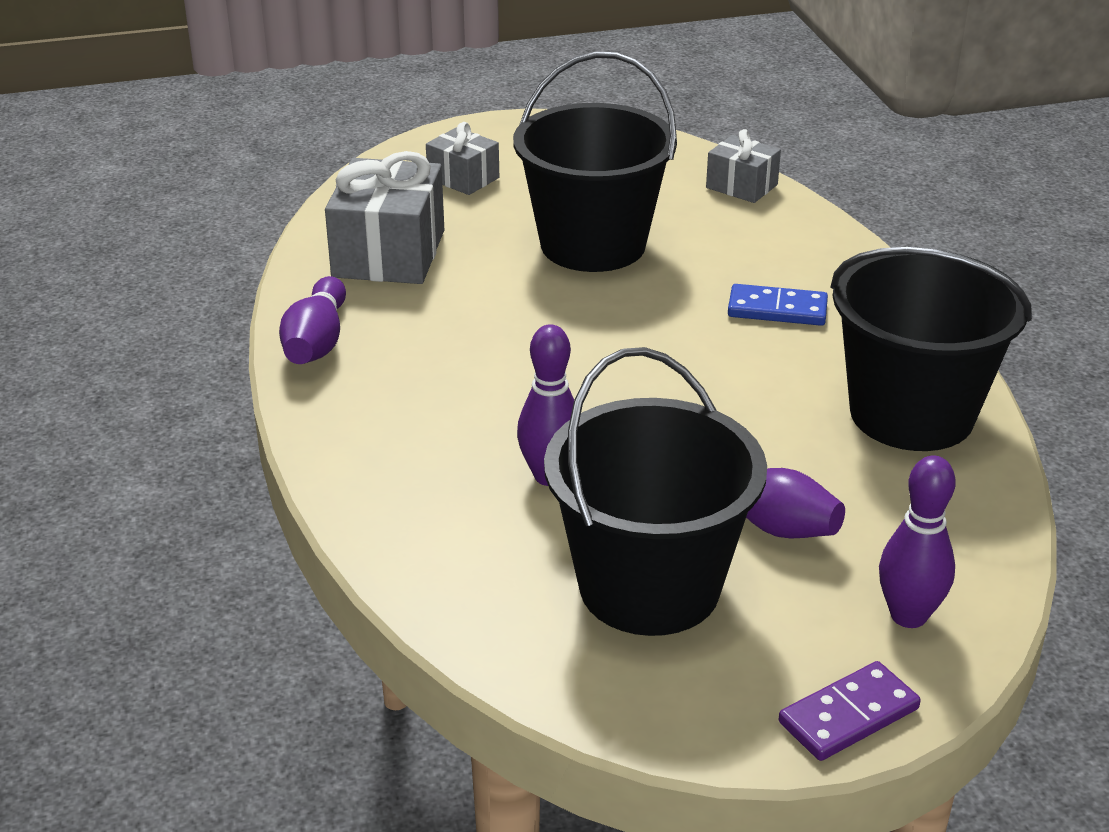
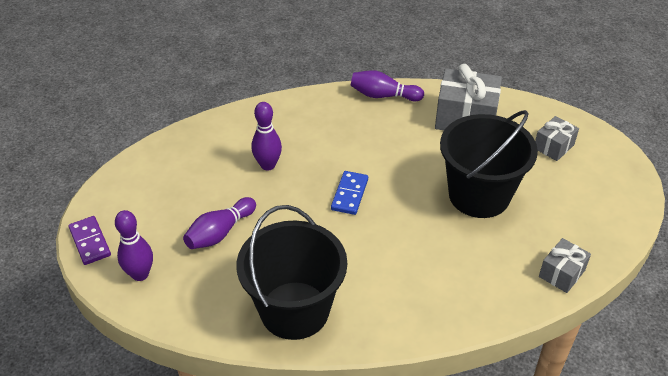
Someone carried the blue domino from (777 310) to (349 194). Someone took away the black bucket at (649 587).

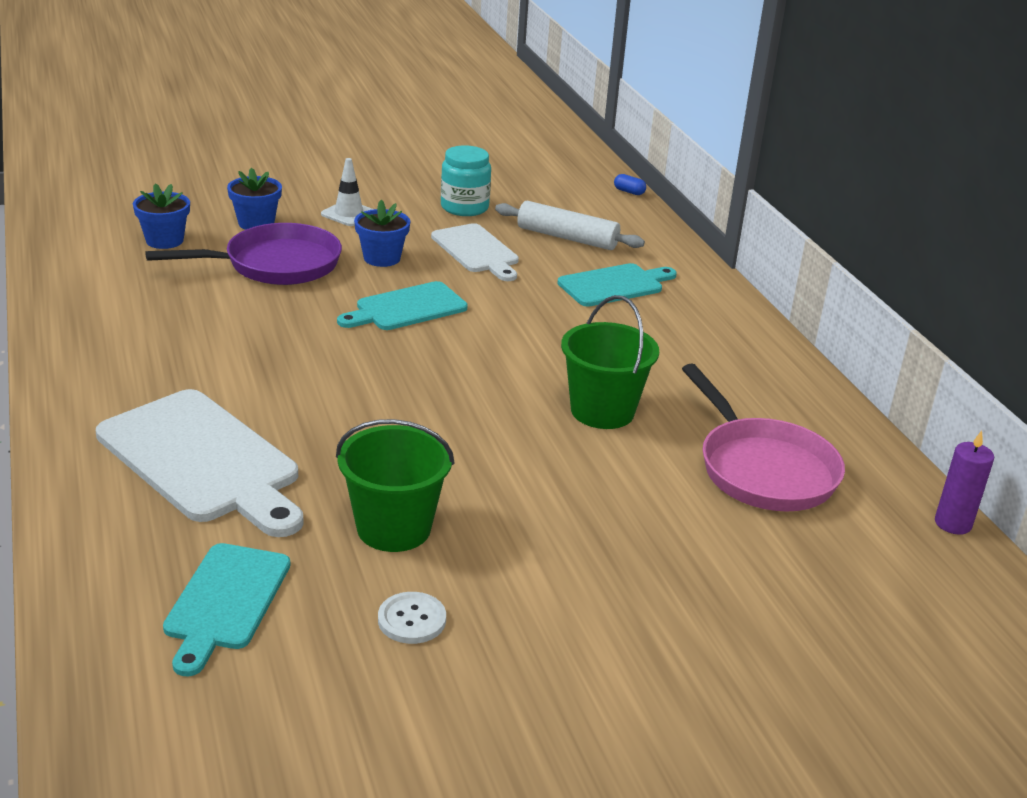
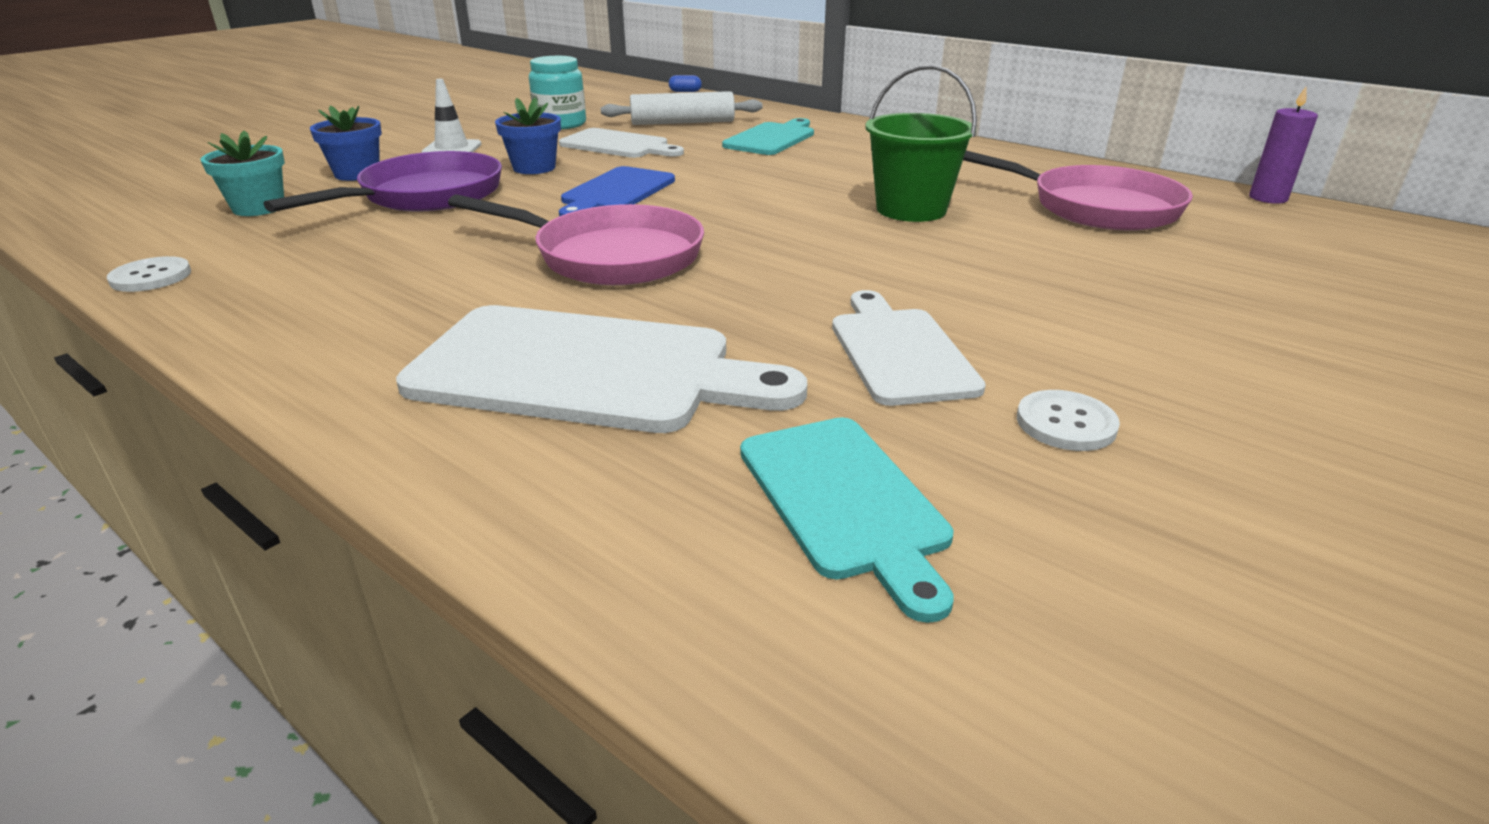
Someone repainted the blue flower pot at (164 240), which became the turquoise flower pot at (259 208). Someone repainted the turquoise cutting board at (407 308), which became the blue cutting board at (616 192). Someone swapped the green bucket at (394 528) for the white cutting board at (899 352). Someone put down the pink pan at (610 256). Someone put down the white button at (151 277).

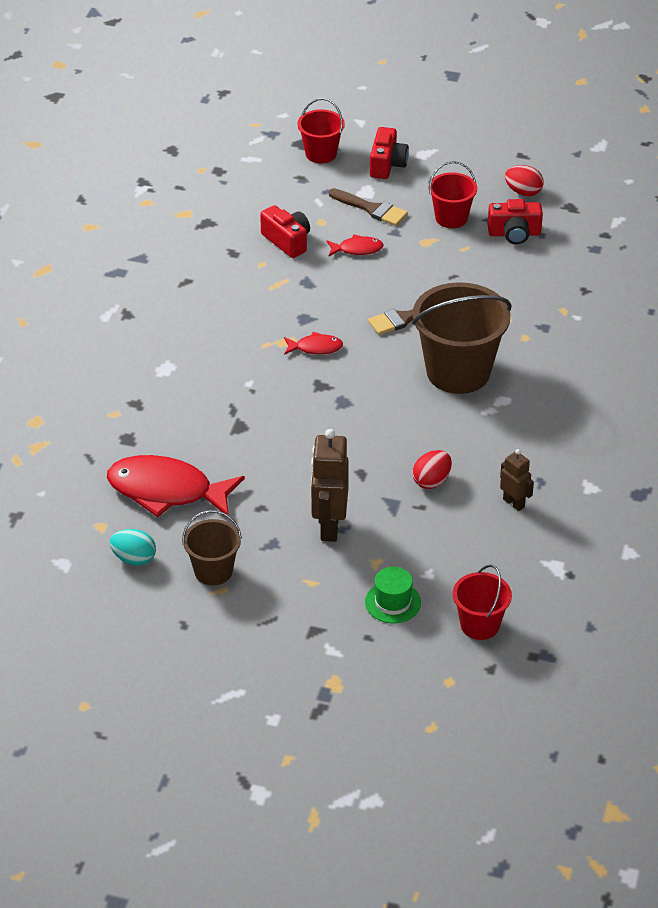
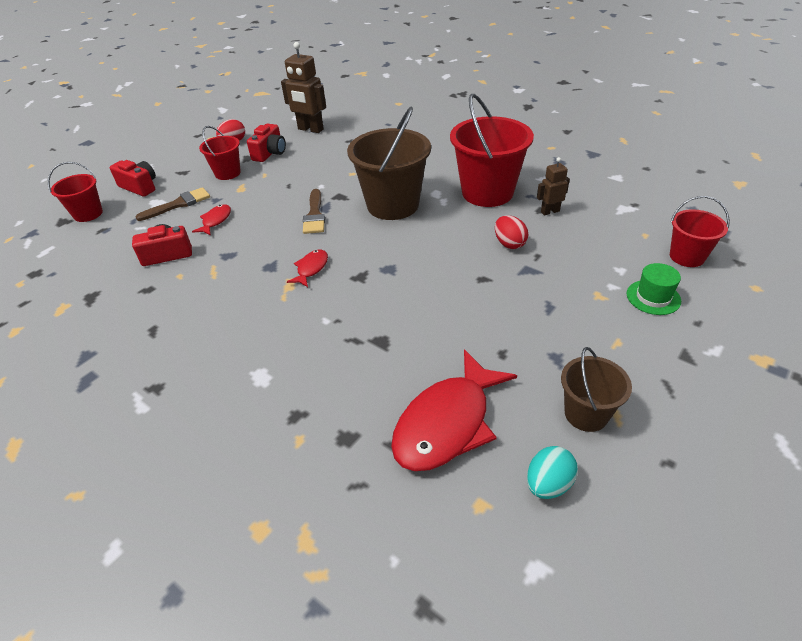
Someone carried the brown robot from (329 527) to (310 129). Someone put down the red bucket at (487 192).

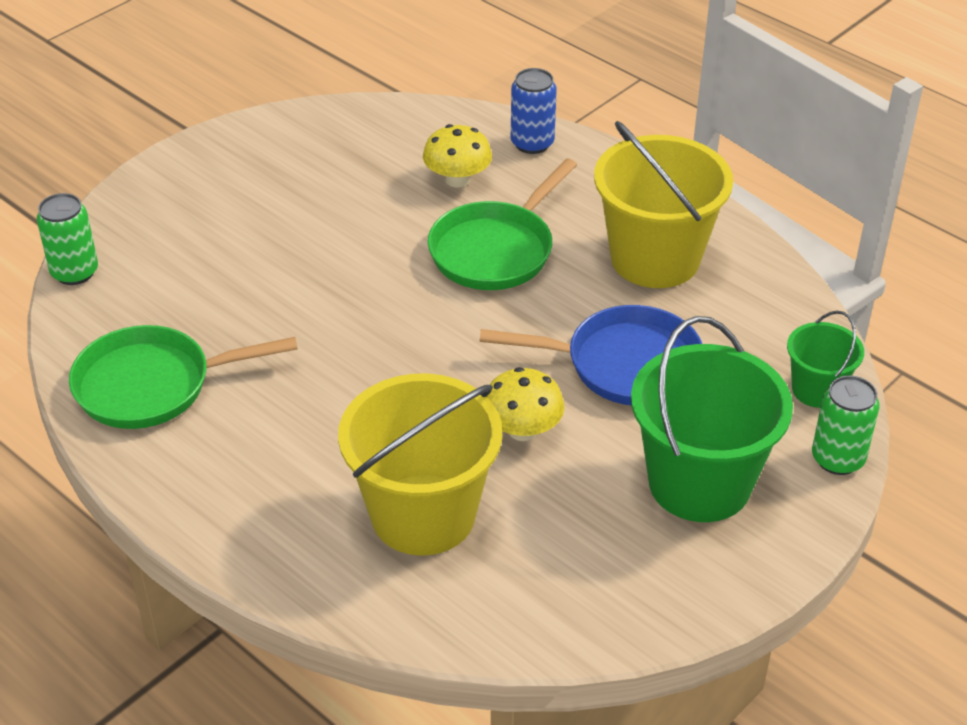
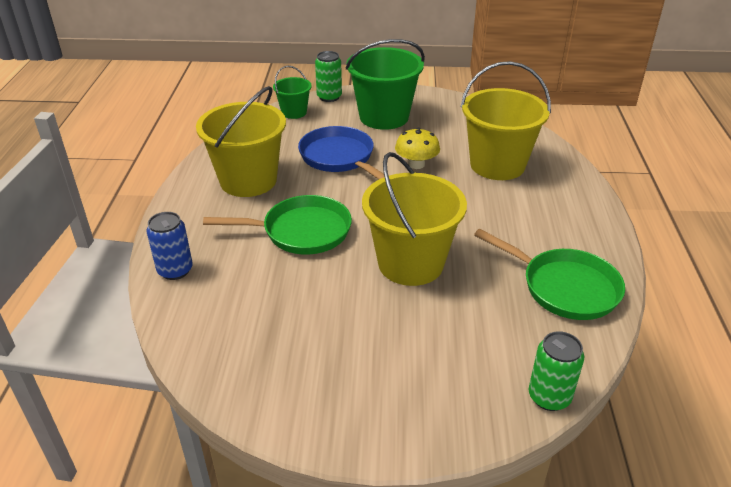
Someone took away the yellow mushroom at (457 179). Someone put down the yellow bucket at (410 263).

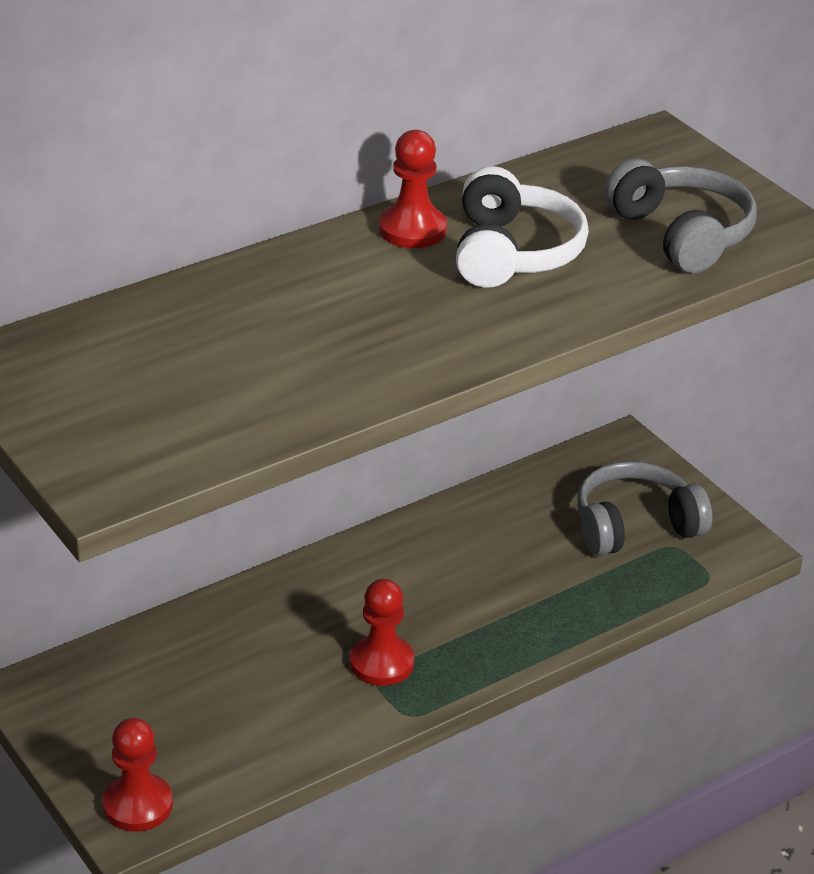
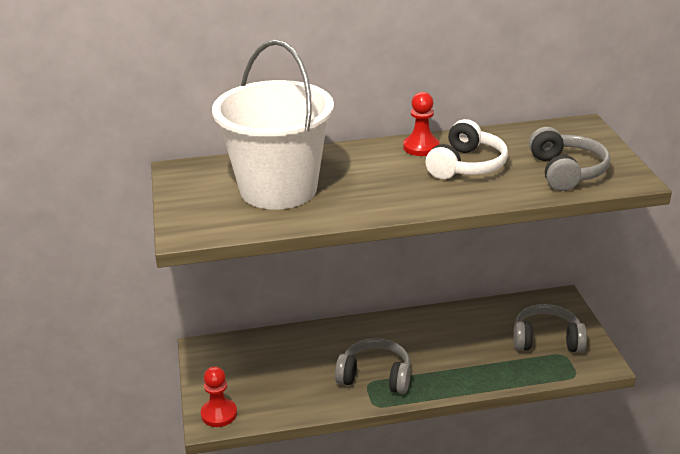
Someone swapped the red pawn at (382 663) for the grey headphones at (375 376). Someone put down the white bucket at (278 189).

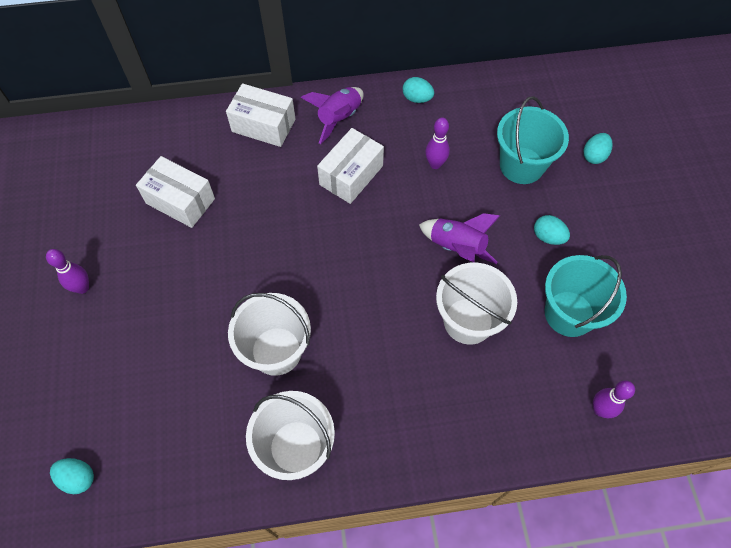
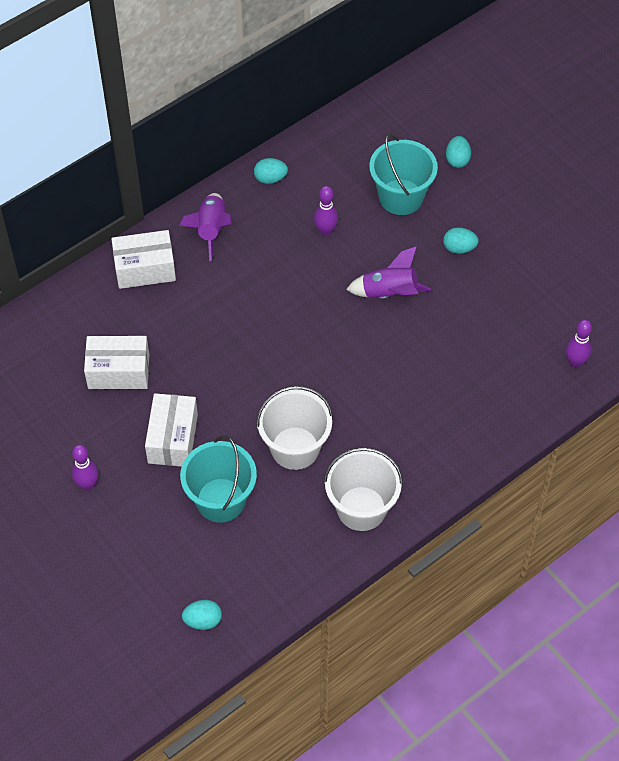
Someone carried the white box from (351 175) to (172 439). Someone carried the turquoise bucket from (569 313) to (221 500). Someone took away the white bucket at (468 321).

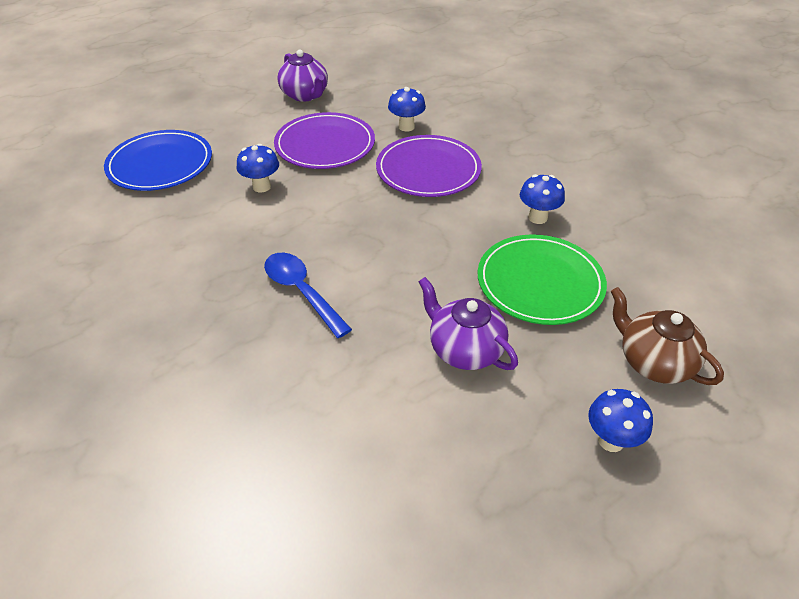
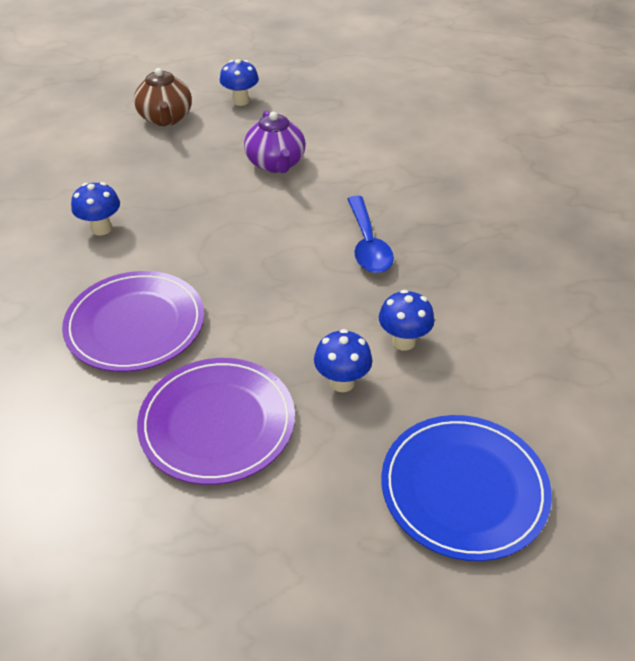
Someone took away the purple teapot at (305 95). Someone carried the blue mushroom from (406 127) to (403 341). Someone took away the green plate at (540 282).

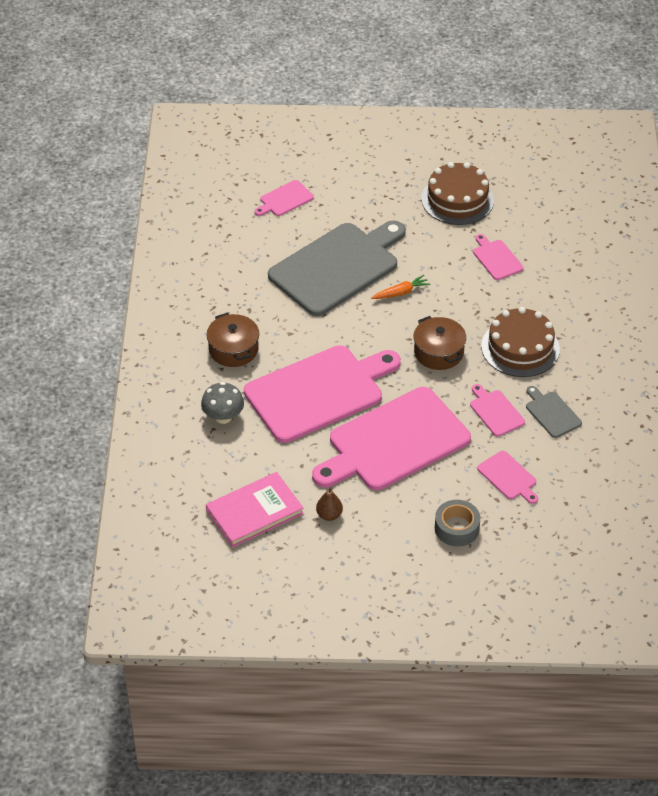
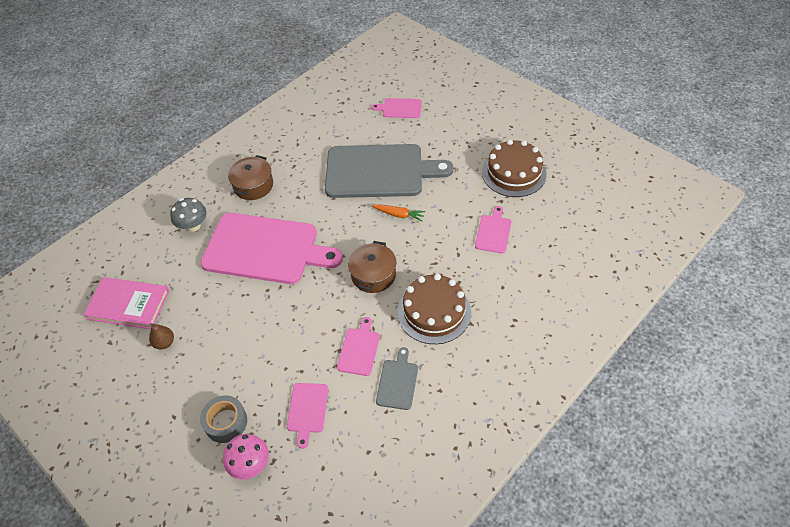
Someone took away the pink cutting board at (394 442). Someone put down the pink mushroom at (250 464).

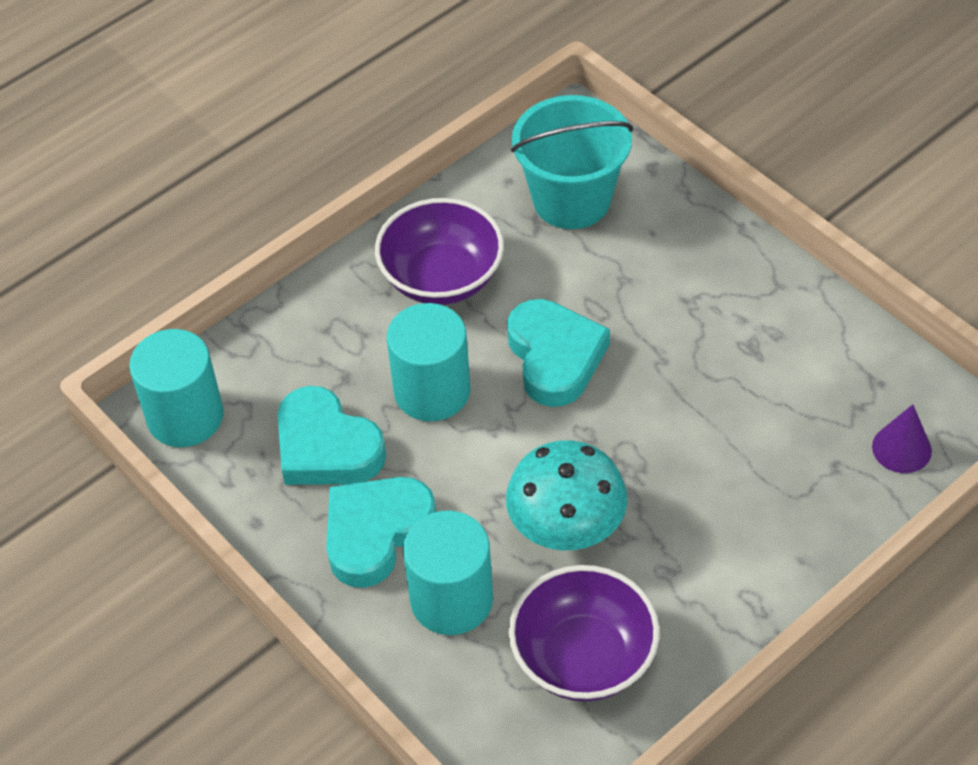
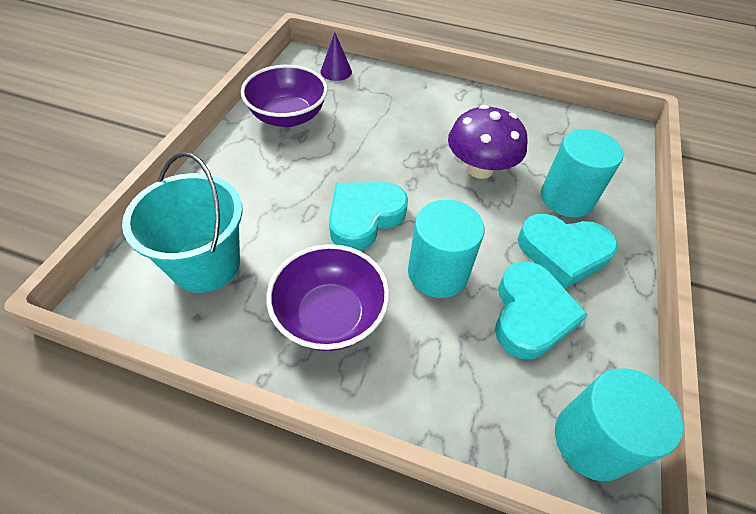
Someone repainted the turquoise mushroom at (566 527), which became the purple mushroom at (479 168). Someone carried the purple bowl from (583 657) to (288 116).

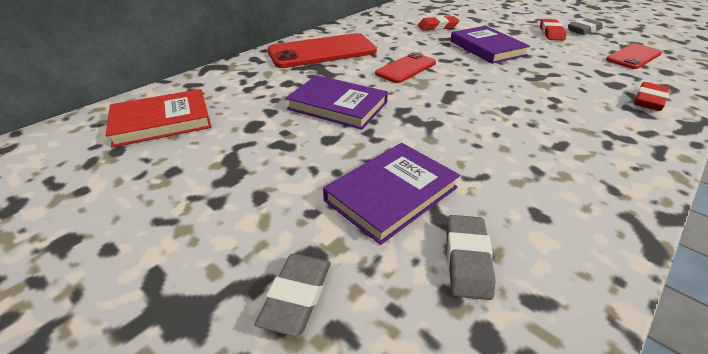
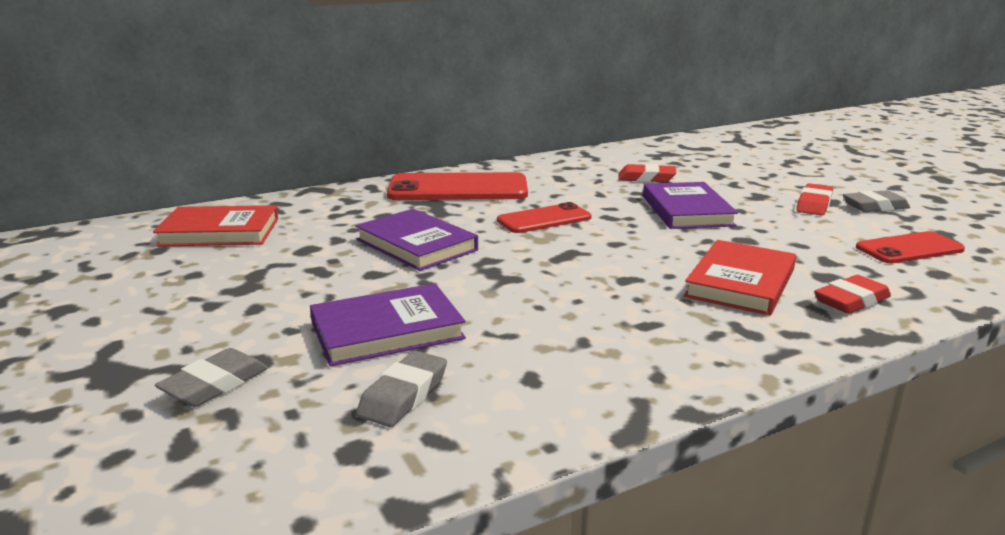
Someone put down the red book at (741 283).

